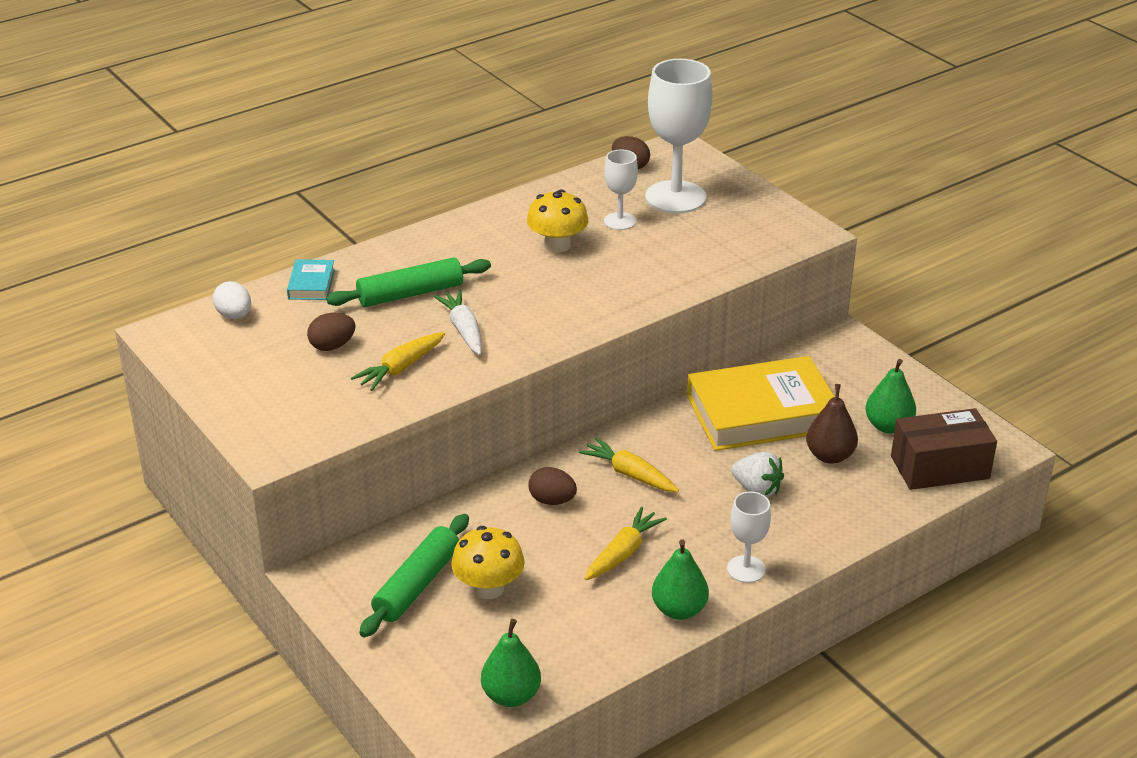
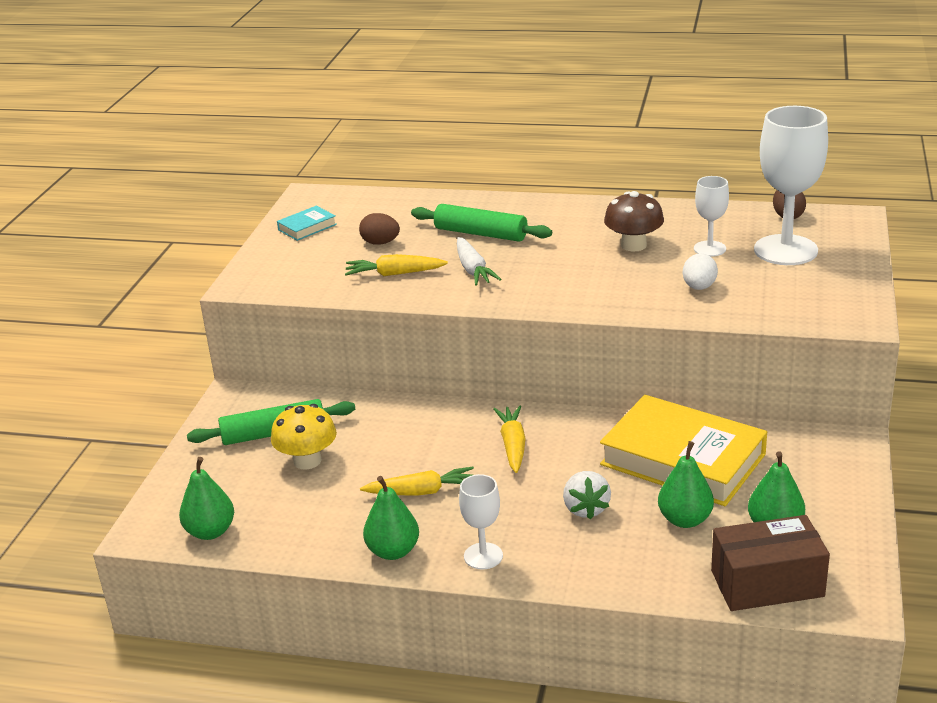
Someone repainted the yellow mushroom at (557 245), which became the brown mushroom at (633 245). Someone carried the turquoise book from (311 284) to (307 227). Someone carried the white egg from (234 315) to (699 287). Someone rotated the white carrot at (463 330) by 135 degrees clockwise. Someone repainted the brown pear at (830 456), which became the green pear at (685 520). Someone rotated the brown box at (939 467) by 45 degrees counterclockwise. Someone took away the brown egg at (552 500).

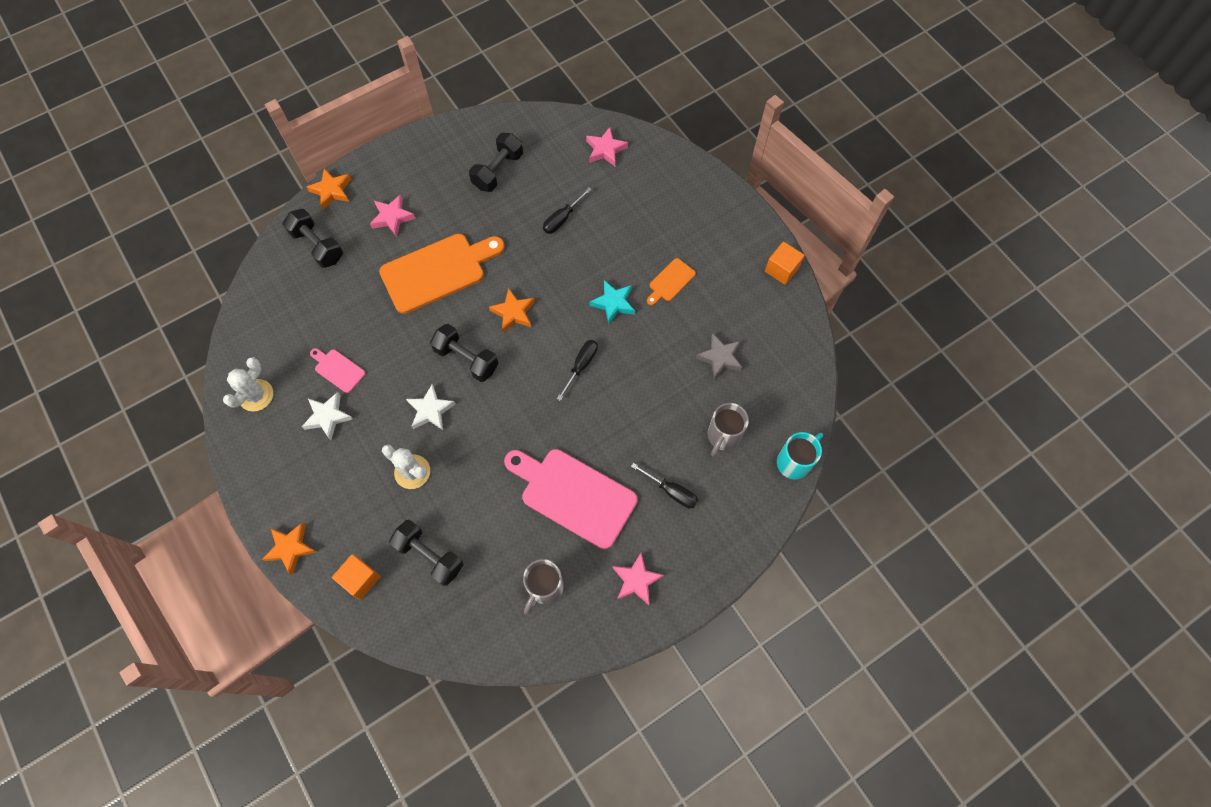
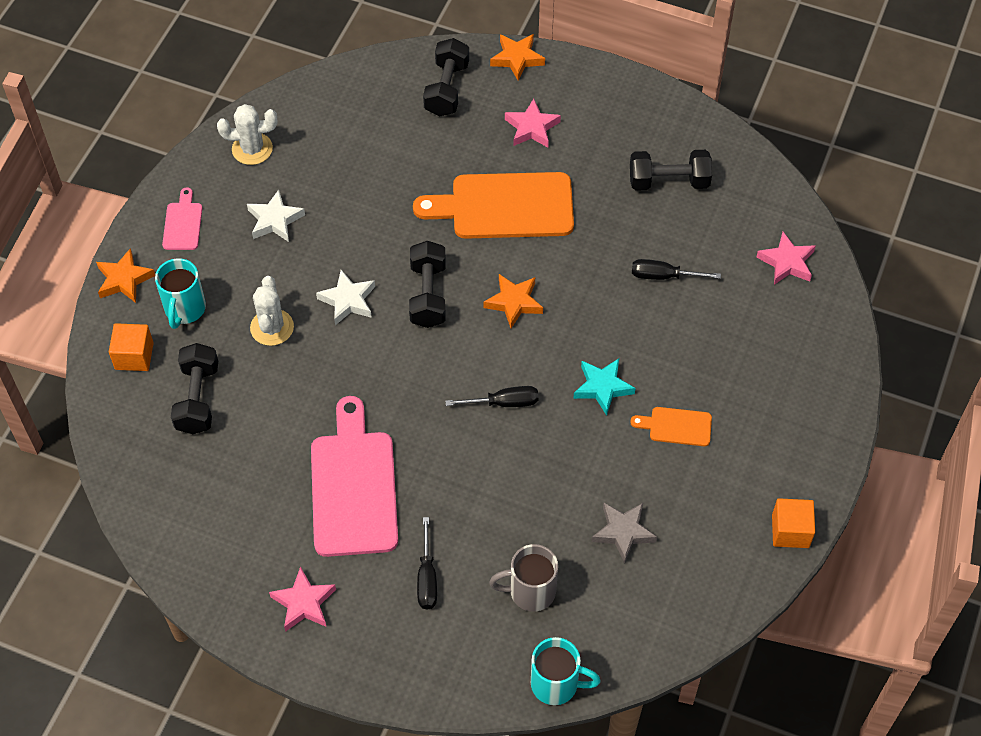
Someone rotated the orange cutting board at (438 271) by 150 degrees clockwise. Someone carried the pink cutting board from (338 369) to (183 223). Someone took away the grey mug at (544 587). Someone put down the turquoise mug at (184 309).

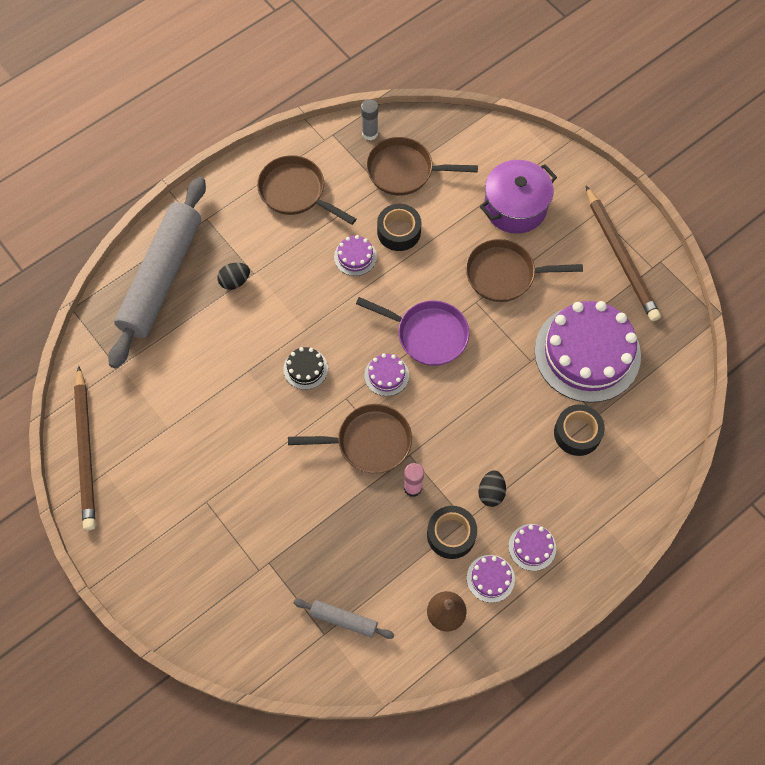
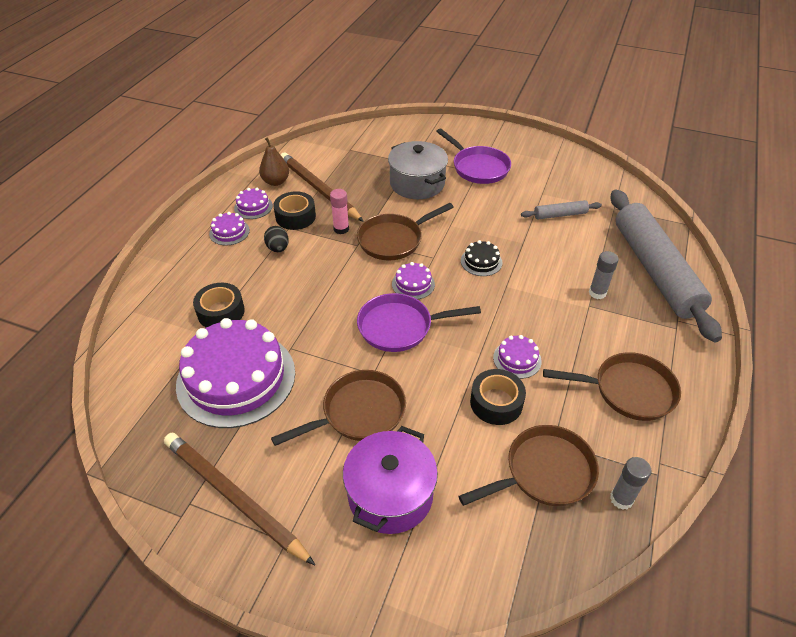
Someone swapped the black egg at (235 281) for the grey glue stick at (597 293). Someone carried the brown pencil from (86 450) to (319 189). Someone carried the grey rolling pin from (343 620) to (560 215). Someone put down the purple pan at (478 167). Someone put down the grey pot at (417 183).

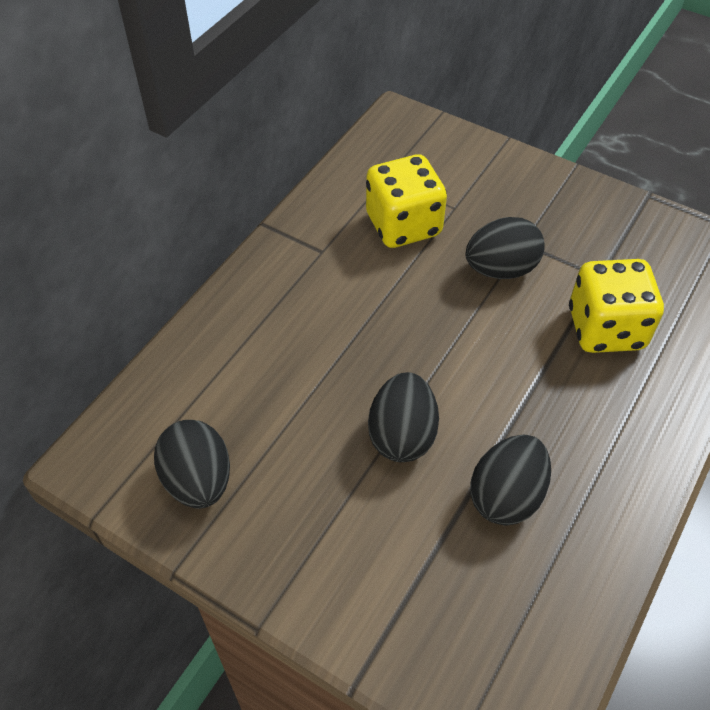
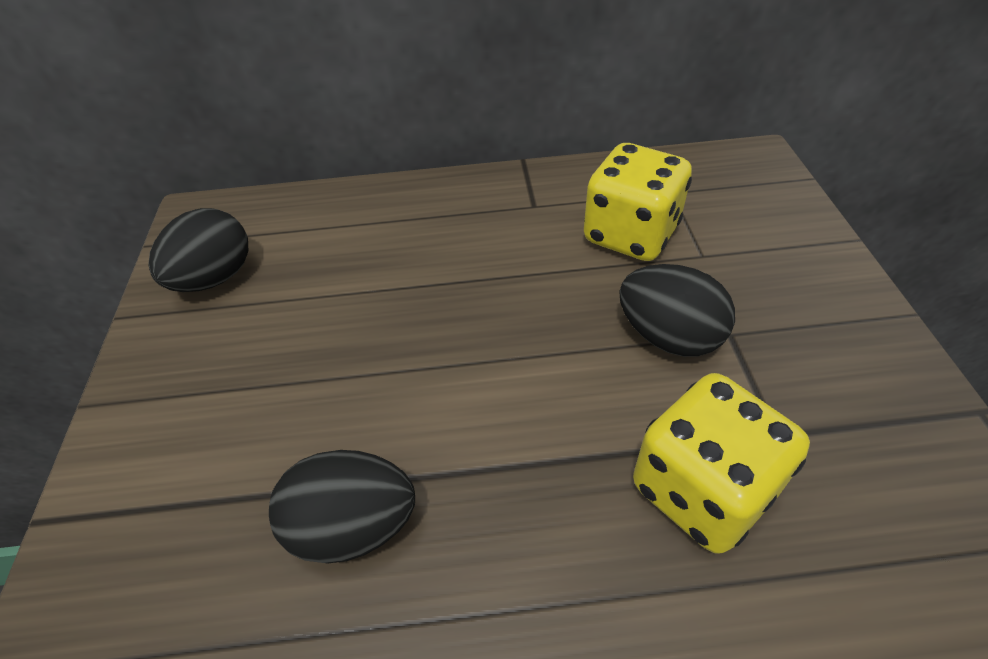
Someone took away the black egg at (402 435).

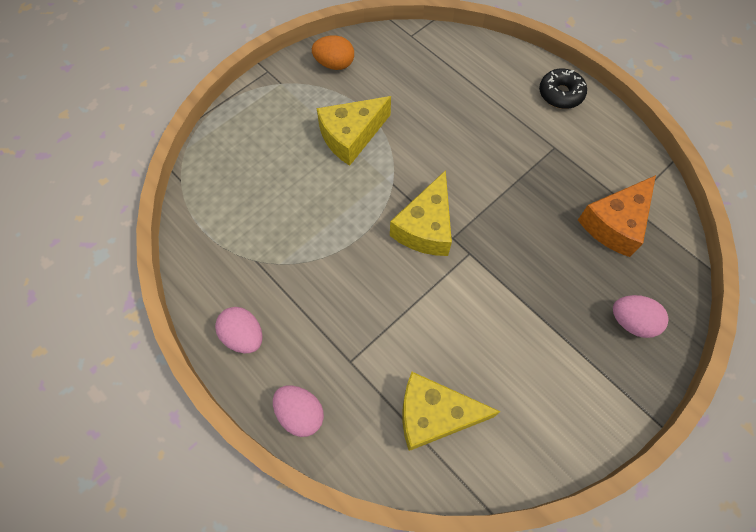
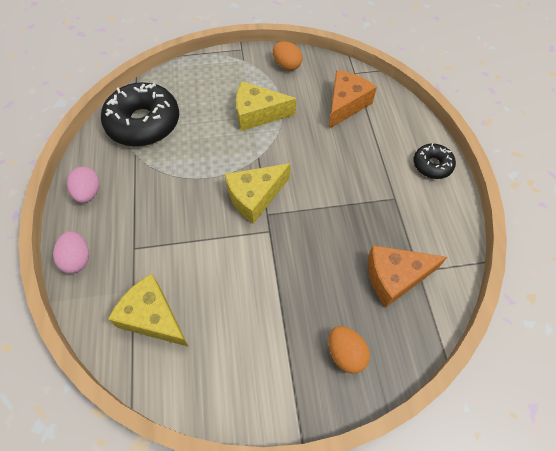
Someone repainted the pink egg at (631 322), which became the orange egg at (345 353). Someone put down the orange cheese at (346 104). Someone put down the black donut at (143 123).

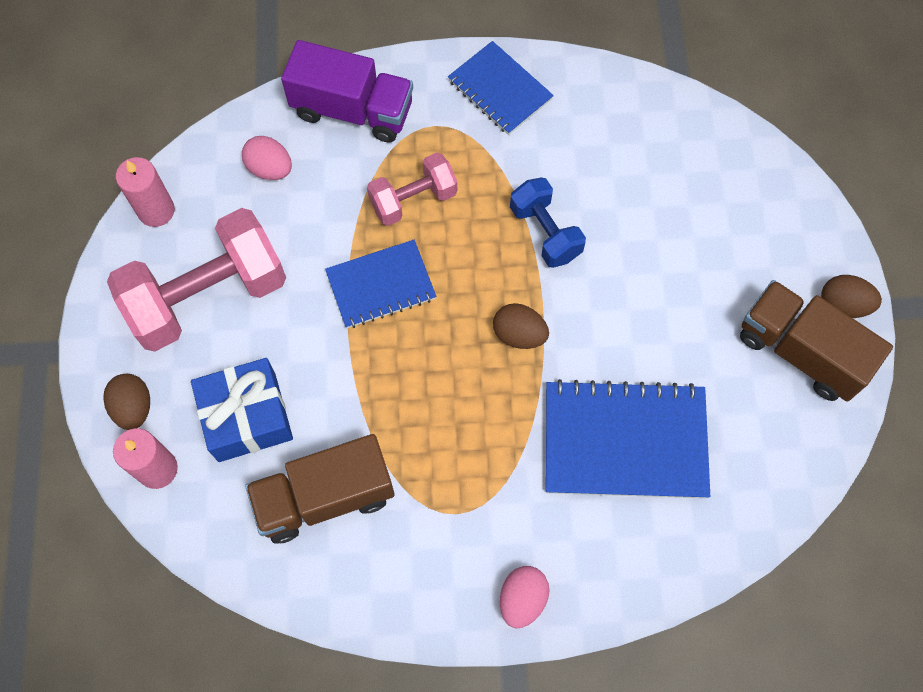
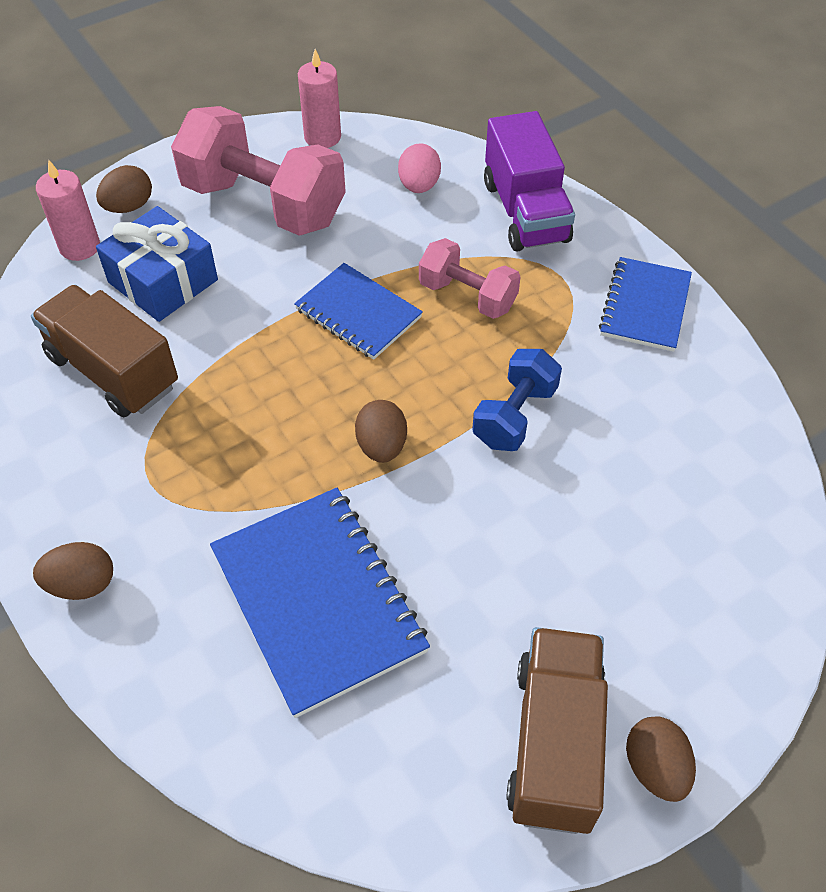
Someone repainted the pink egg at (522 599), which became the brown egg at (82 584).

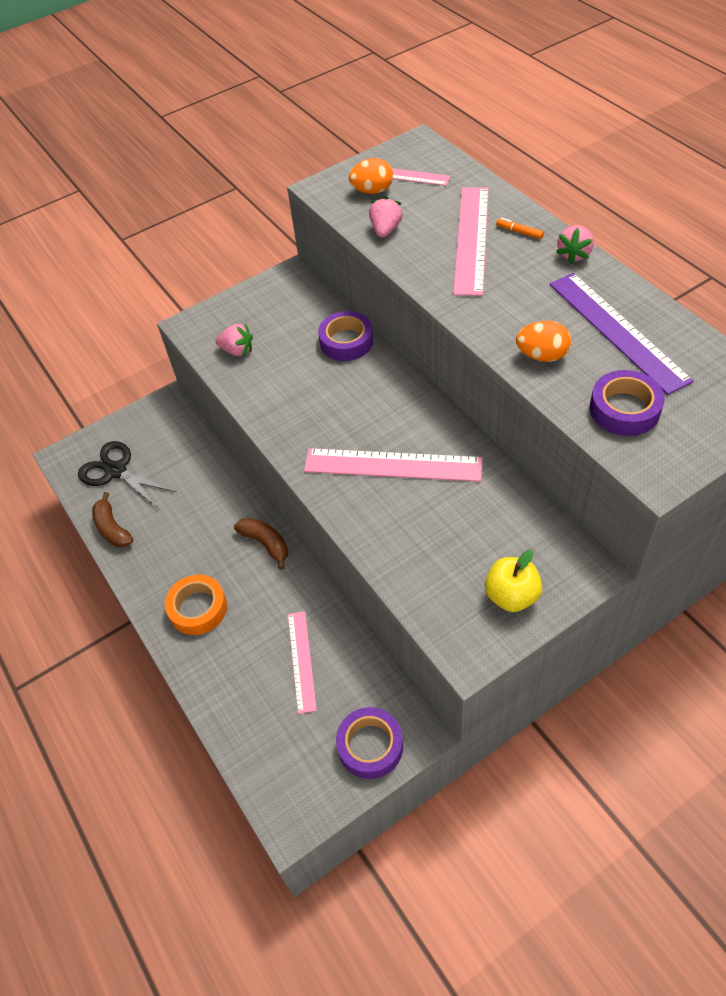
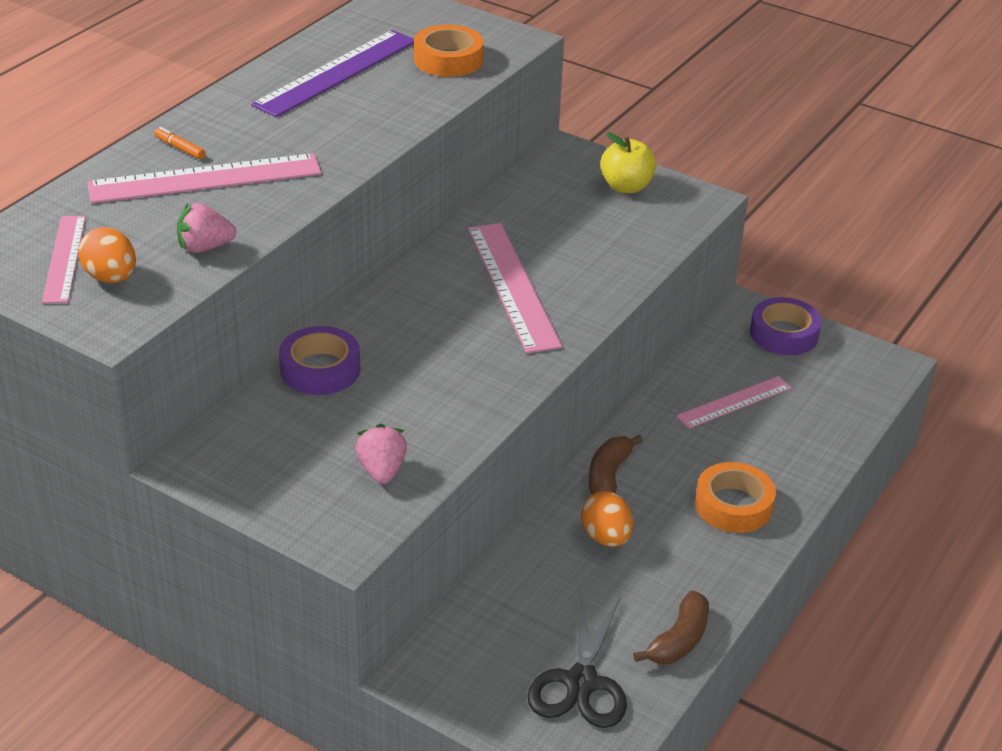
Someone rotated the orange marker at (519 232) by 120 degrees clockwise. Someone took away the pink strawberry at (574 254). Someone carried the orange egg from (542 356) to (606 537). Someone repainted the purple tape at (624 409), which became the orange tape at (448 60).

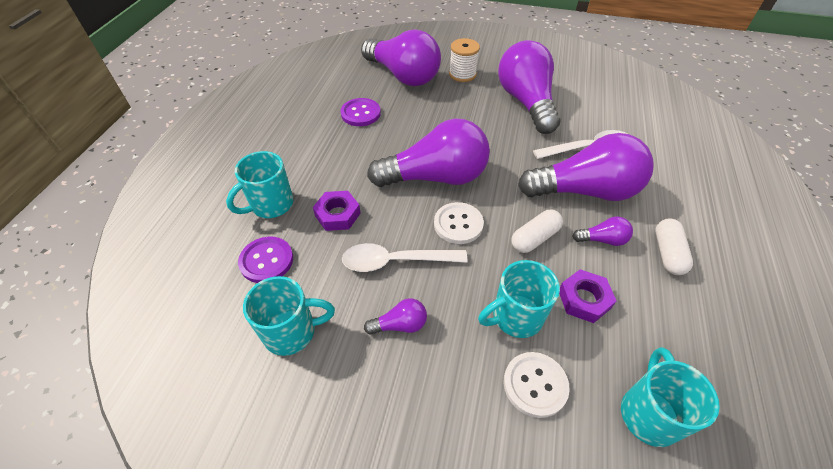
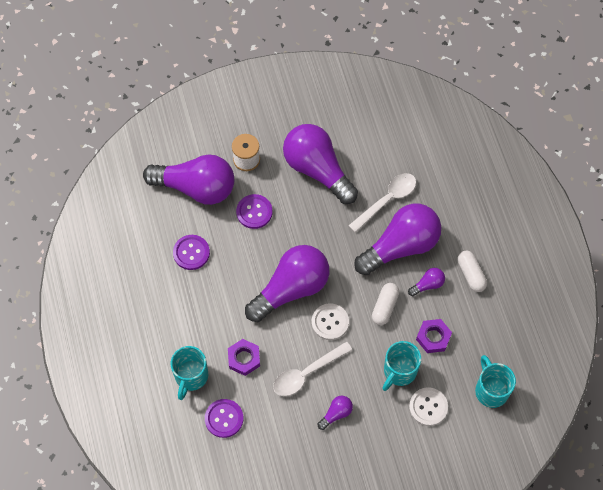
Someone took away the turquoise mug at (292 332). Someone put down the purple button at (254 212).

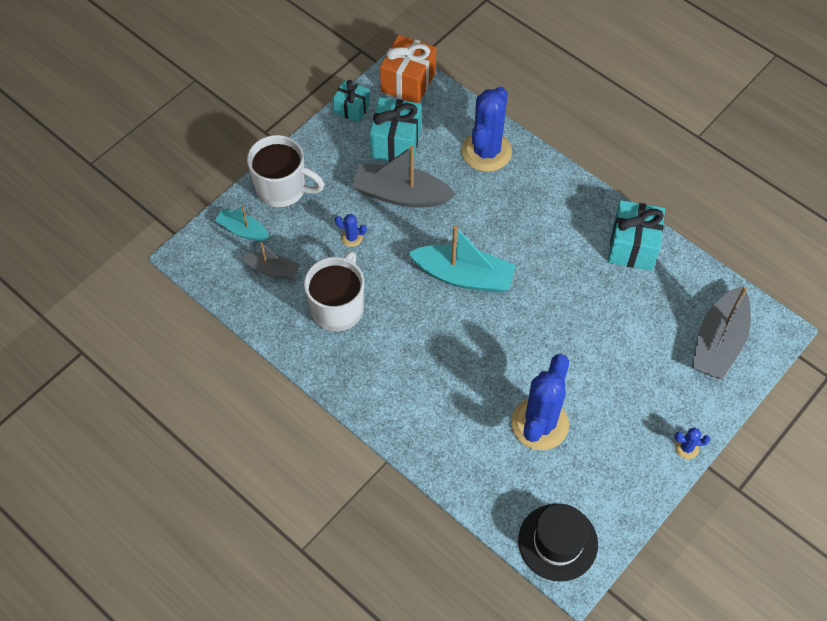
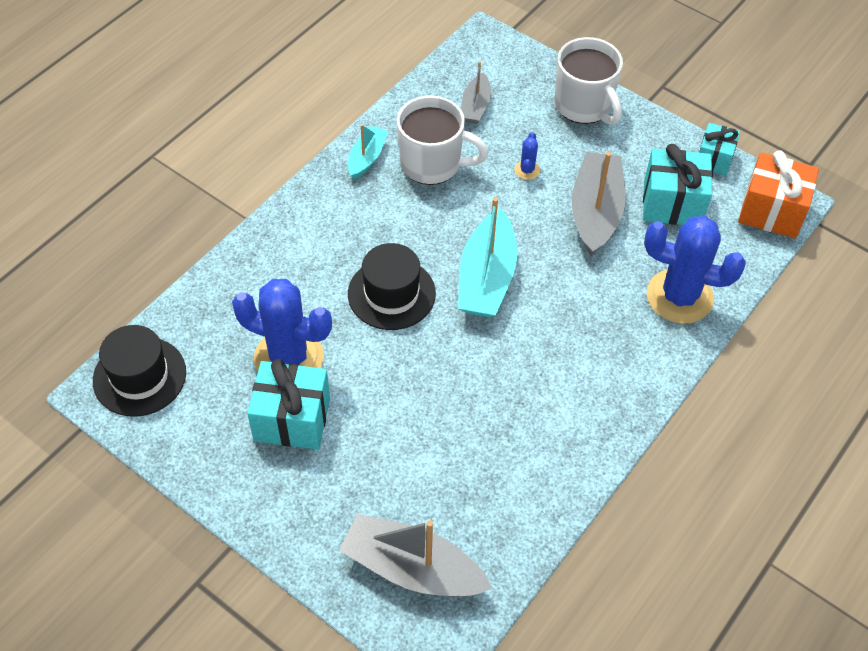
Someone rotated the white mug at (282 189) by 45 degrees counterclockwise. Someone carried the turquoise gift from (632 246) to (292 419). Someone carried the turquoise boat from (243 230) to (367 158). Someone took away the blue cactus at (686 448). Someone put down the black hat at (391 294).

